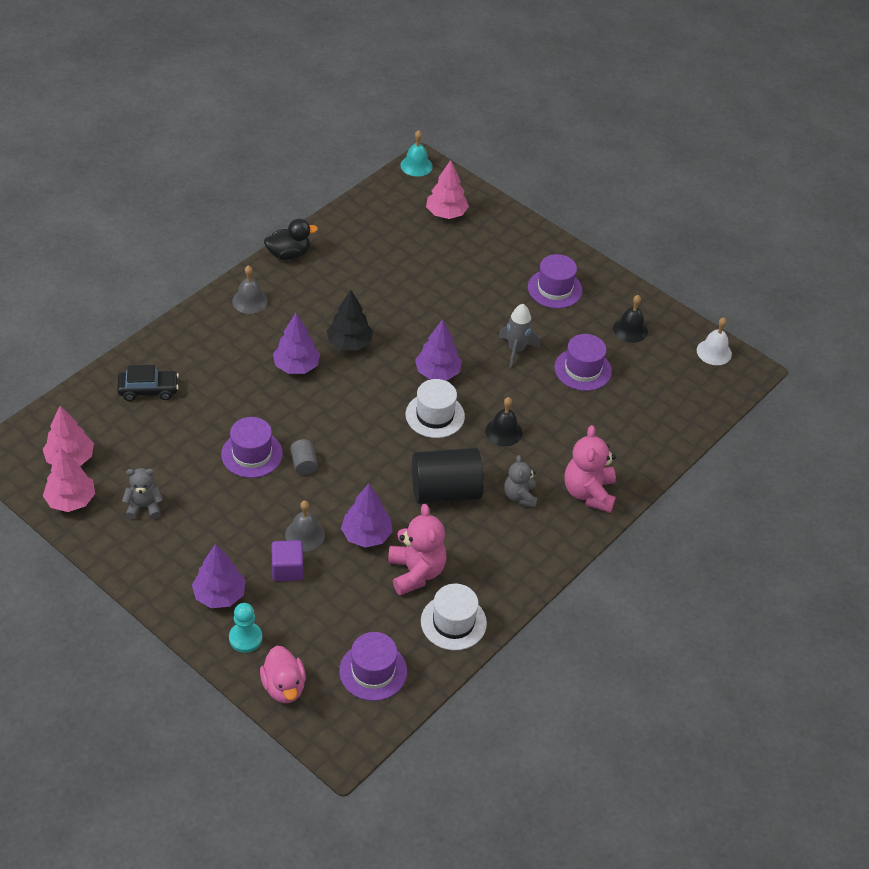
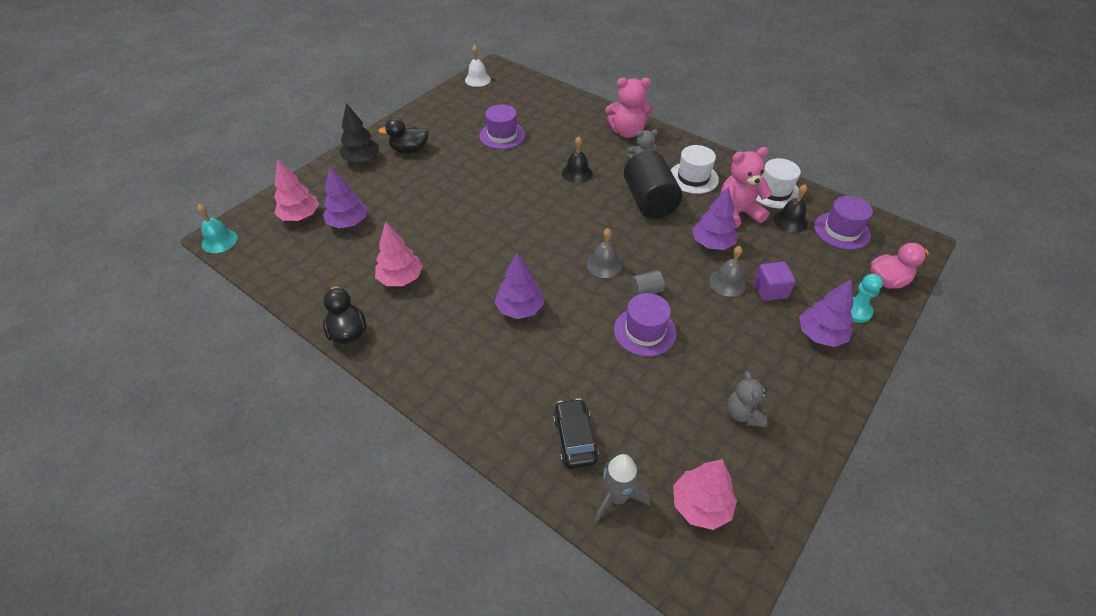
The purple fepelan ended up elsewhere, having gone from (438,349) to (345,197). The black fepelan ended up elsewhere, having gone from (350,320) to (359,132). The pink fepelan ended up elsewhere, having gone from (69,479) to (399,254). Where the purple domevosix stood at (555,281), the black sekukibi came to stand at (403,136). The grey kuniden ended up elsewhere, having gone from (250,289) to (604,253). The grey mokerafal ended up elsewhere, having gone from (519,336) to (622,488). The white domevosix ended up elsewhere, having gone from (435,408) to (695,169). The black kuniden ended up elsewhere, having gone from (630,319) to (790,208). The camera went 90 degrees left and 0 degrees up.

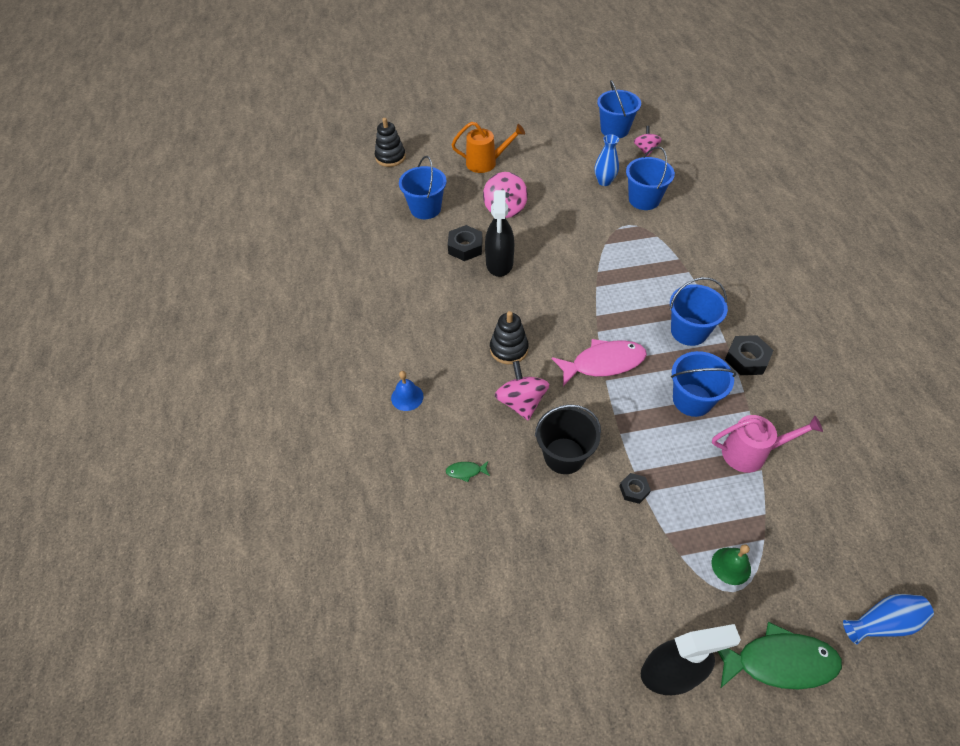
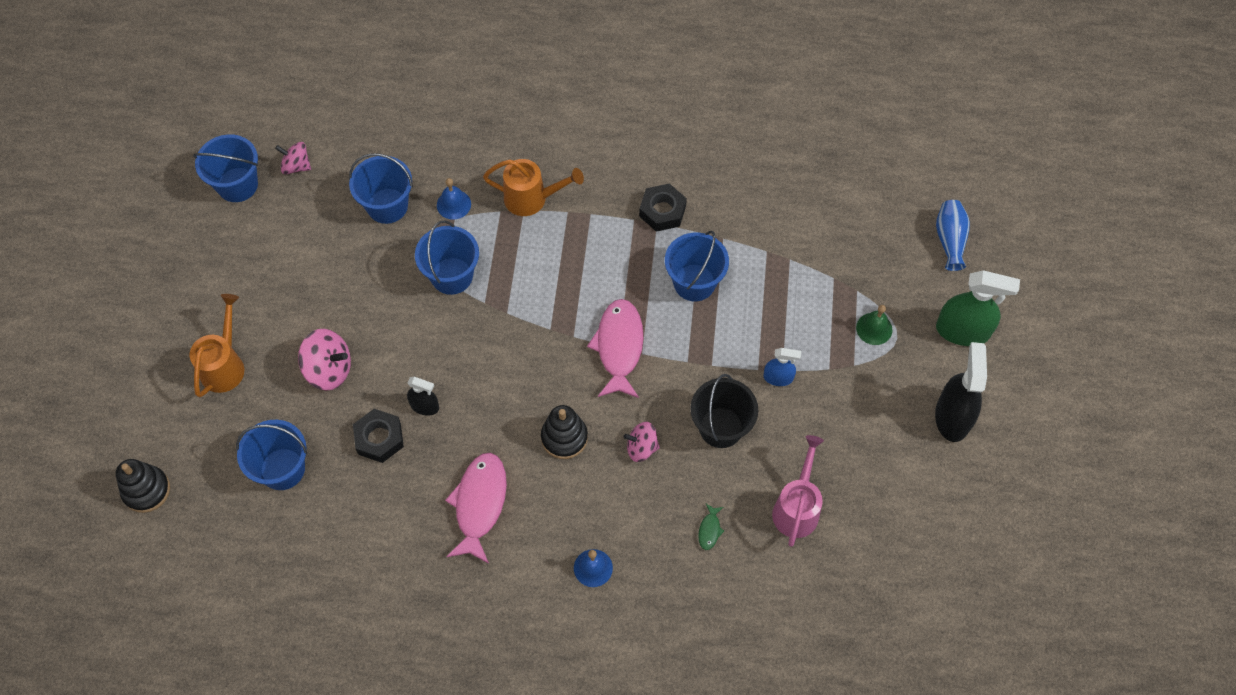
The size of the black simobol at (499,233) changed by a factor of 0.54. The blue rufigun ended up elsewhere, having gone from (699,311) to (447,257). The second view gained the blue kuniden at (454,199). The second view gained the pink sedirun at (476,508). The second view gained the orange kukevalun at (533,187). The size of the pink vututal at (521,391) changed by a factor of 0.66. Where the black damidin stood at (635,488), the blue simobol came to stand at (782,367). The pink kukevalun ended up elsewhere, having gone from (767,444) to (798,491). Where the green sedirun stood at (779,656), the green simobol came to stand at (978,308). The second view lost the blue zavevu at (607,160). The camera went 75 degrees left and 10 degrees up.

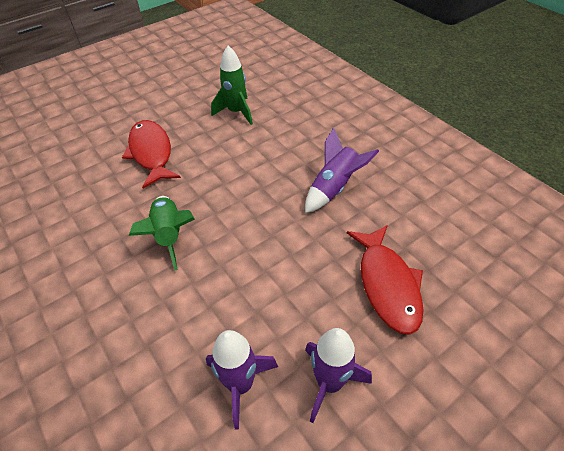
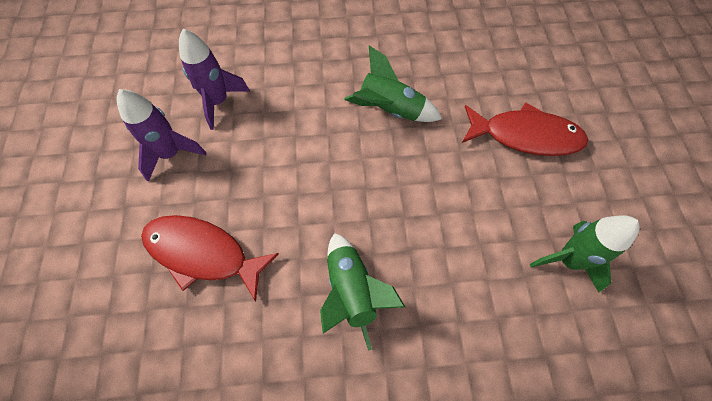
What was the purple mokerafal at (342,170) turned into the green mokerafal at (363,292). The camera went 120 degrees right and 15 degrees up.

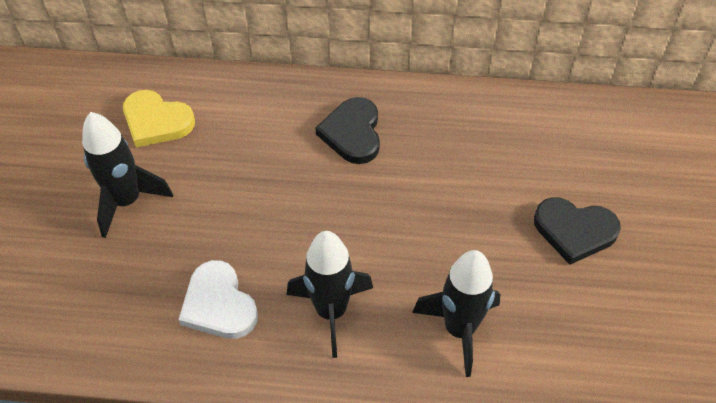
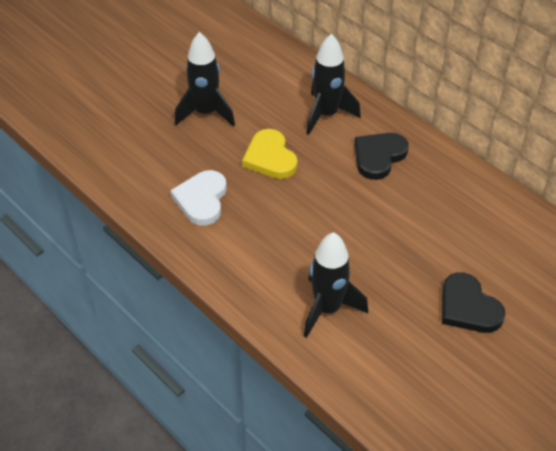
The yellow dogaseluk ended up elsewhere, having gone from (159,118) to (270,154). The black mokerafal ended up elsewhere, having gone from (330,294) to (333,84). The camera went 40 degrees right and 5 degrees down.

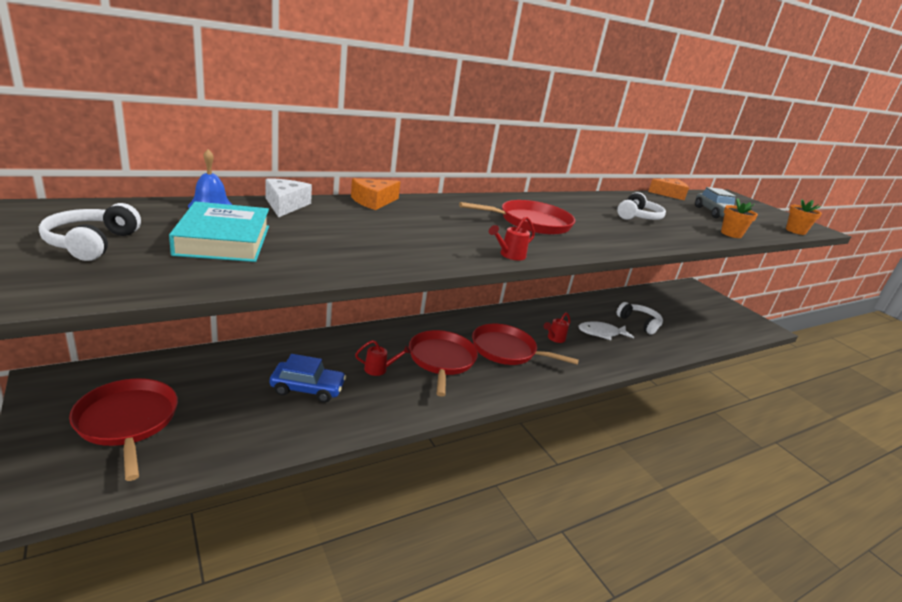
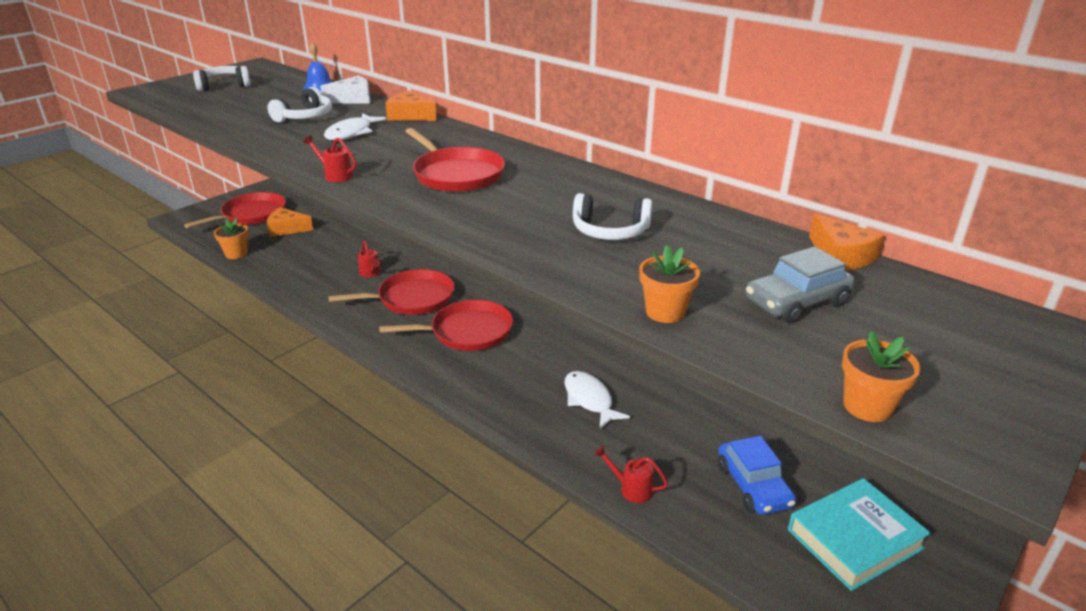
The second view gained the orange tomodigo at (231,238). The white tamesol ended up elsewhere, having gone from (640,318) to (299,105). The second view gained the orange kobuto at (290,222). The second view gained the white sedirun at (355,126). The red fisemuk at (525,344) ended up facing another way, 75 degrees clockwise from before. The red kukevalun ended up elsewhere, having gone from (556,327) to (631,474). The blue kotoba ended up elsewhere, having gone from (308,378) to (757,475). The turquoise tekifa ended up elsewhere, having gone from (219,231) to (859,534). The camera went 75 degrees right and 5 degrees up.

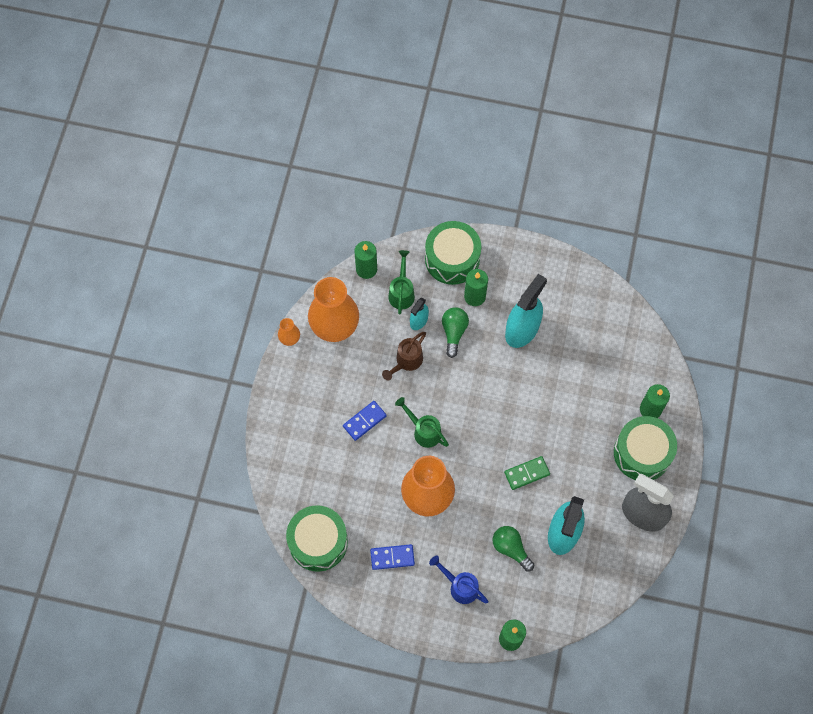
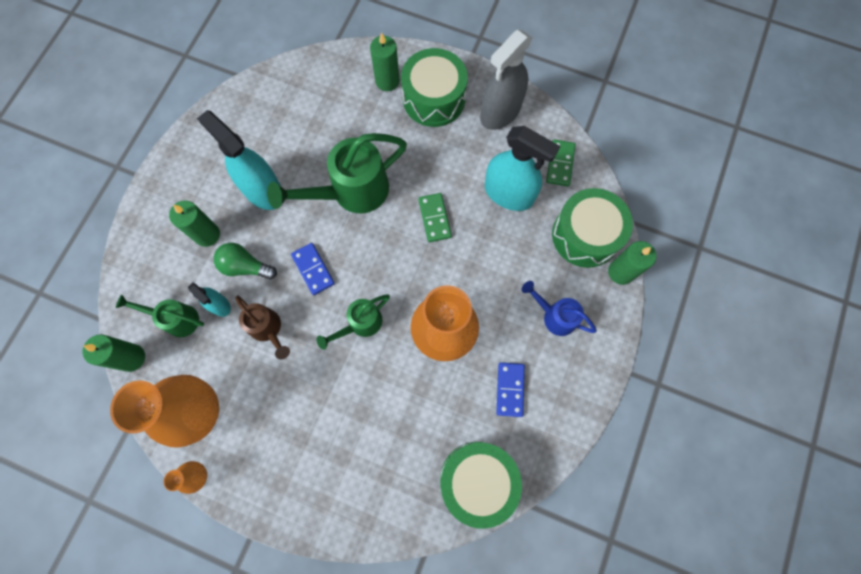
The second view gained the green kukevalun at (337,173). The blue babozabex ended up elsewhere, having gone from (365,421) to (313,269). The blue kukevalun at (458,580) ended up facing another way, 75 degrees clockwise from before. The second view gained the green babozabex at (560,162). The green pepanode ended up elsewhere, having gone from (453,253) to (592,228). The second view lost the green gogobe at (513,548). The camera went 80 degrees left and 5 degrees up.

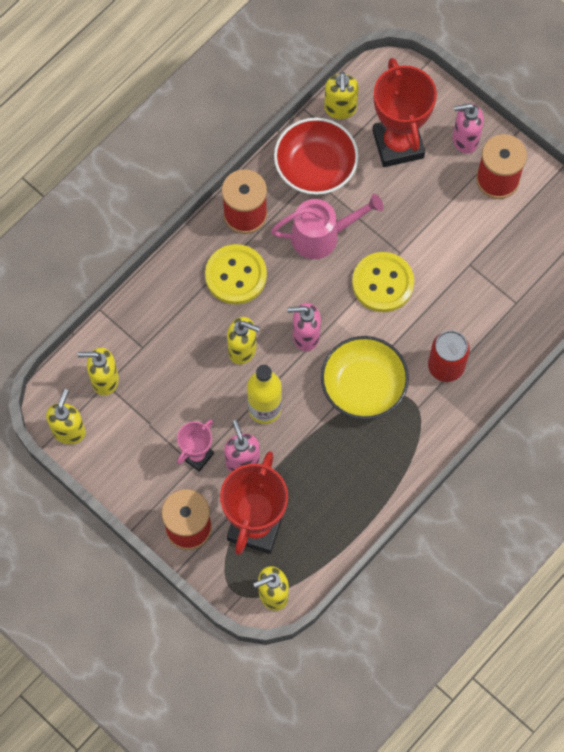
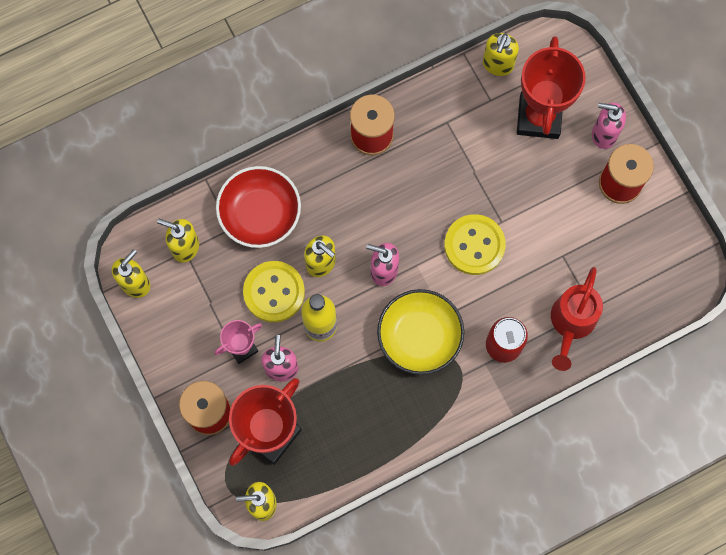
The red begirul ended up elsewhere, having gone from (316,156) to (258,207). The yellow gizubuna ended up elsewhere, having gone from (236,274) to (274,291). The second view gained the red kukevalun at (577,319). The second view lost the pink kukevalun at (327,226). The camera went 20 degrees right and 5 degrees up.

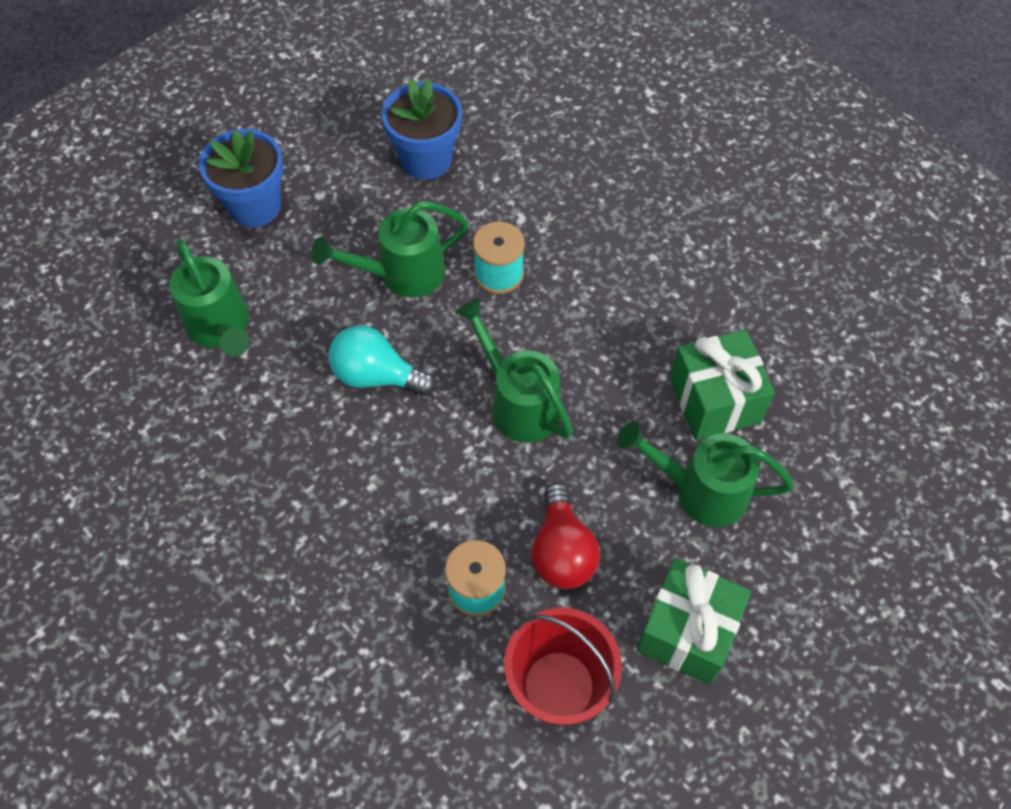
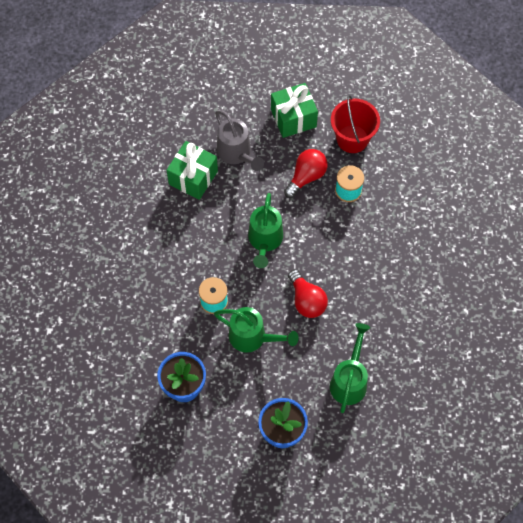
What was the green kukevalun at (705,474) turned into the grey kukevalun at (239,140). What was the turquoise gogobe at (382,360) turned into the red gogobe at (308,293). The camera went 135 degrees left and 5 degrees up.

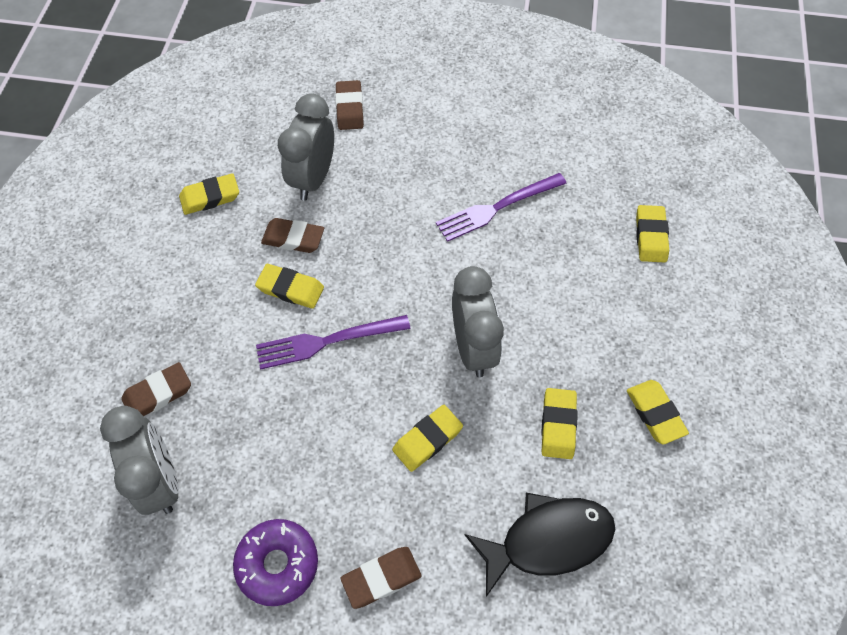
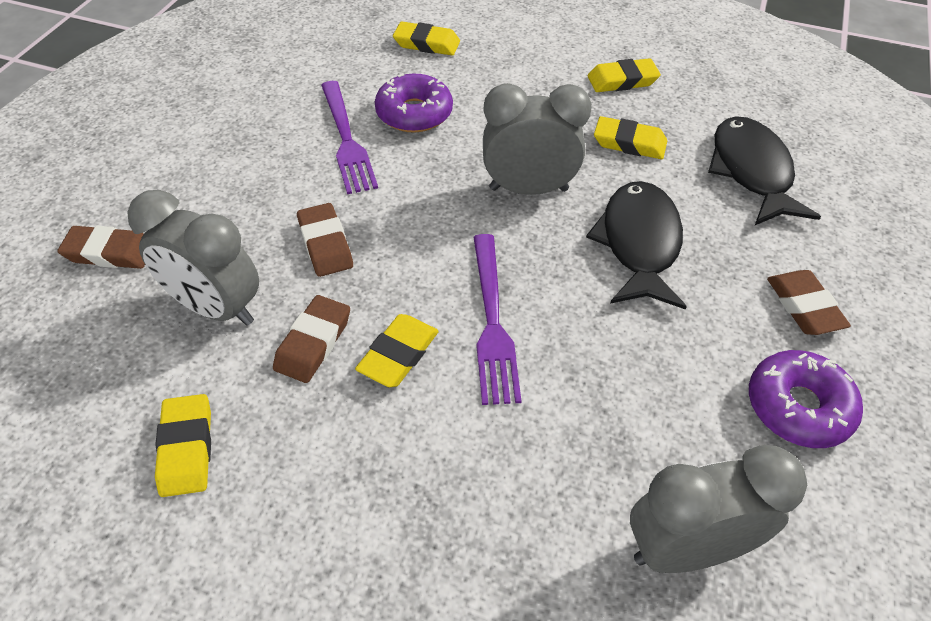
The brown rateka ended up elsewhere, having gone from (156,389) to (325,240). The second view gained the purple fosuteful at (414,102). Where the yellow rateka stood at (427,438), the black sedirun came to stand at (636,245). The camera went 80 degrees left and 10 degrees down.

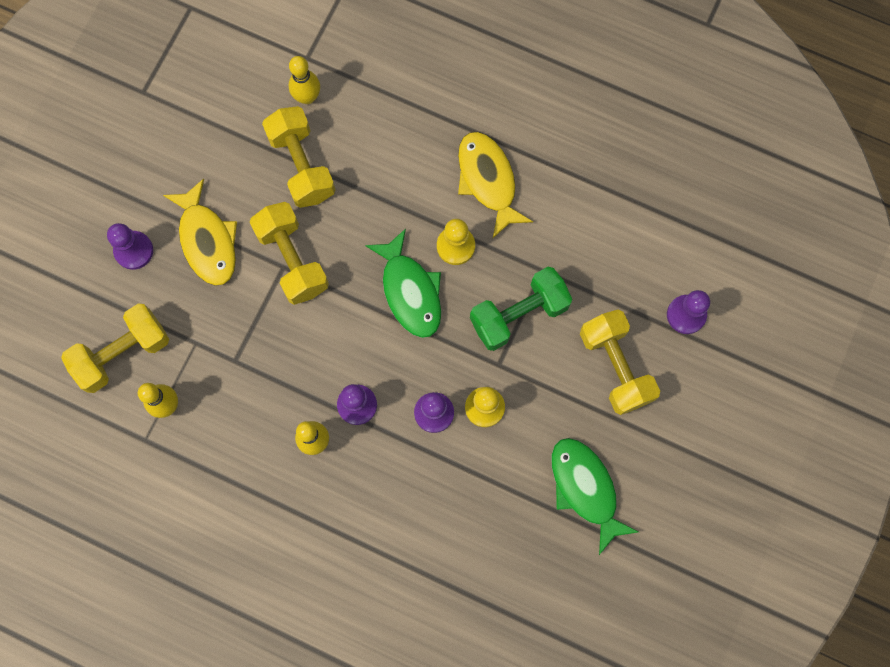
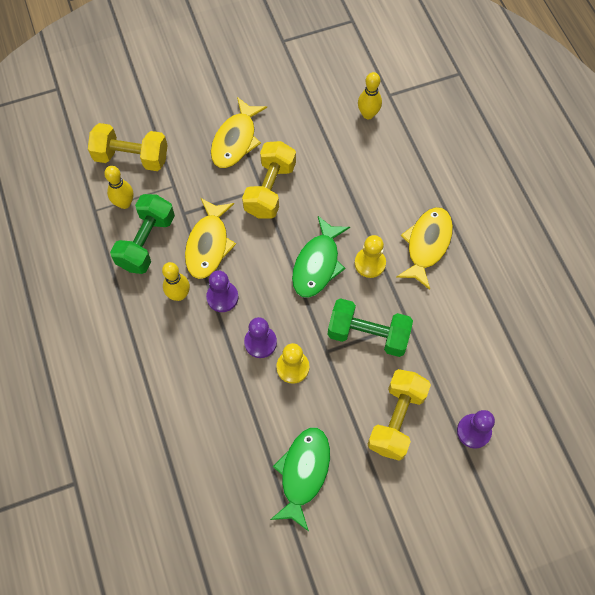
The second view gained the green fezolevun at (142,234). The second view gained the yellow sedirun at (210,238). The second view lost the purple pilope at (130,246). The second view lost the yellow fezolevun at (298,157). The camera went 45 degrees right and 10 degrees down.

